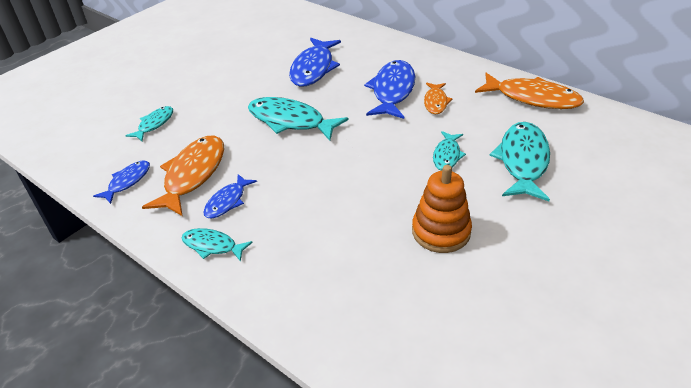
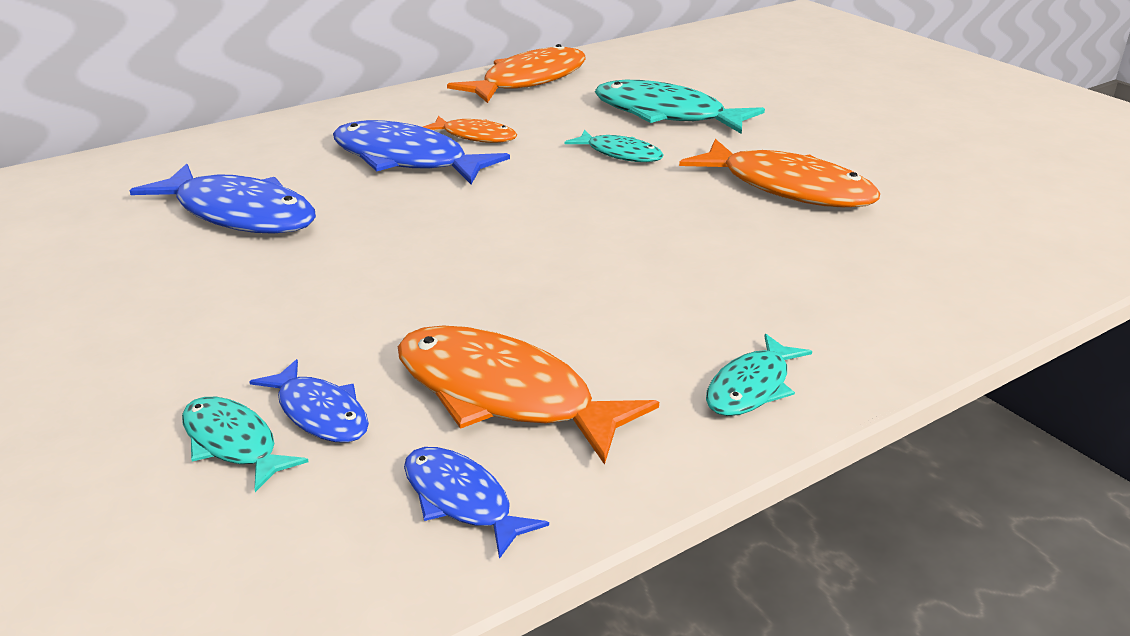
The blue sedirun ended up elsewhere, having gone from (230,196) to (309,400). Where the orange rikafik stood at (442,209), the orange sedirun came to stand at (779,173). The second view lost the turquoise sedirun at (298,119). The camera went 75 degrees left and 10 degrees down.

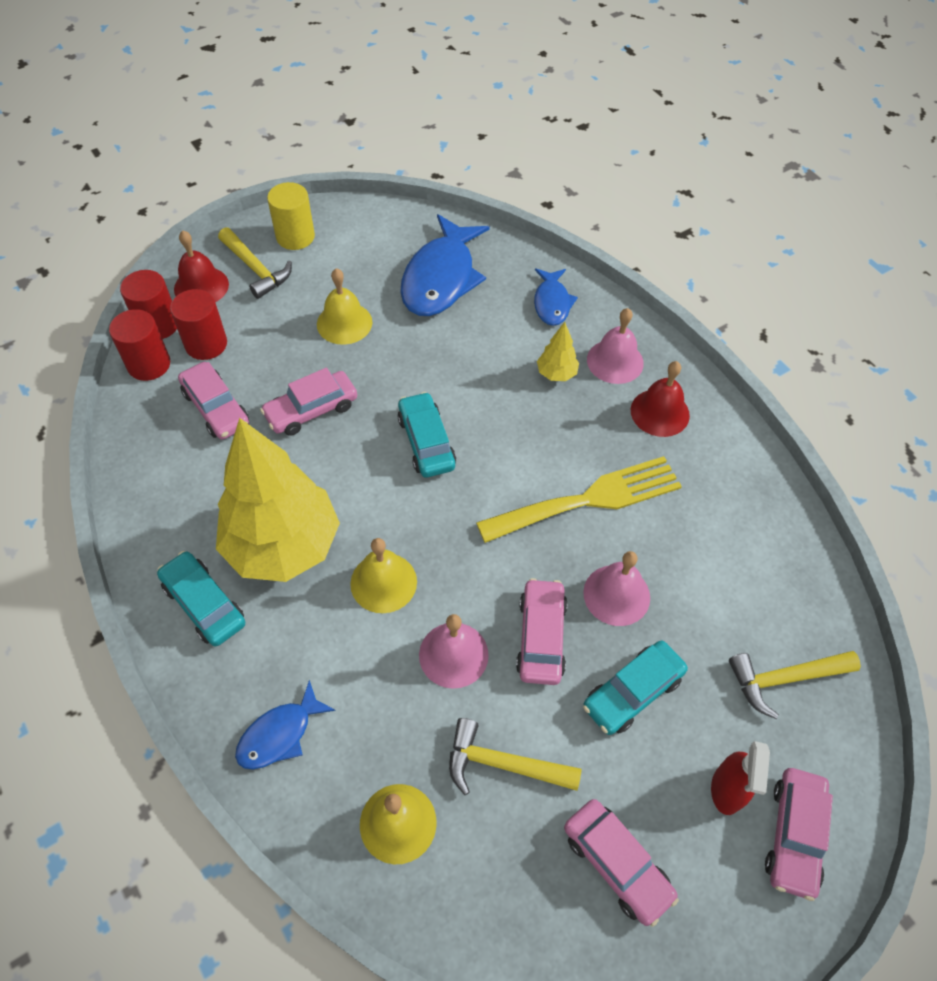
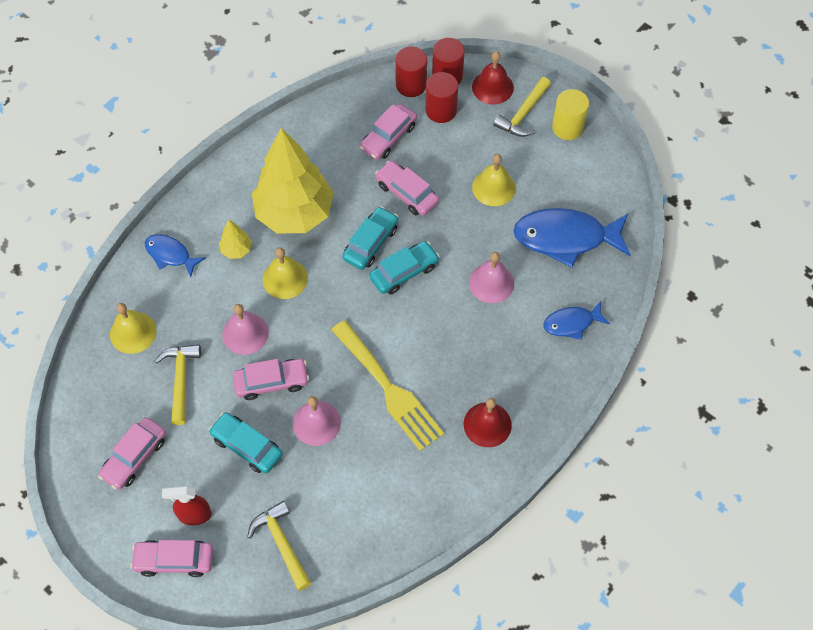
The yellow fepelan ended up elsewhere, having gone from (558,351) to (235,239). The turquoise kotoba ended up elsewhere, having gone from (201,598) to (370,238). The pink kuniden ended up elsewhere, having gone from (615,346) to (491,277). The camera went 75 degrees right and 5 degrees up.

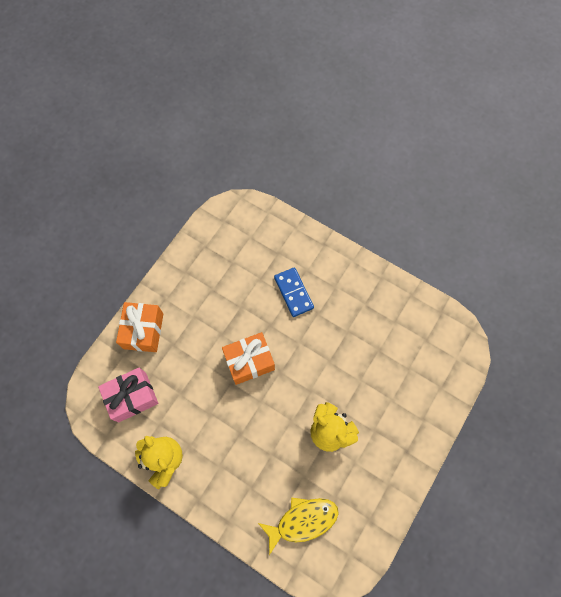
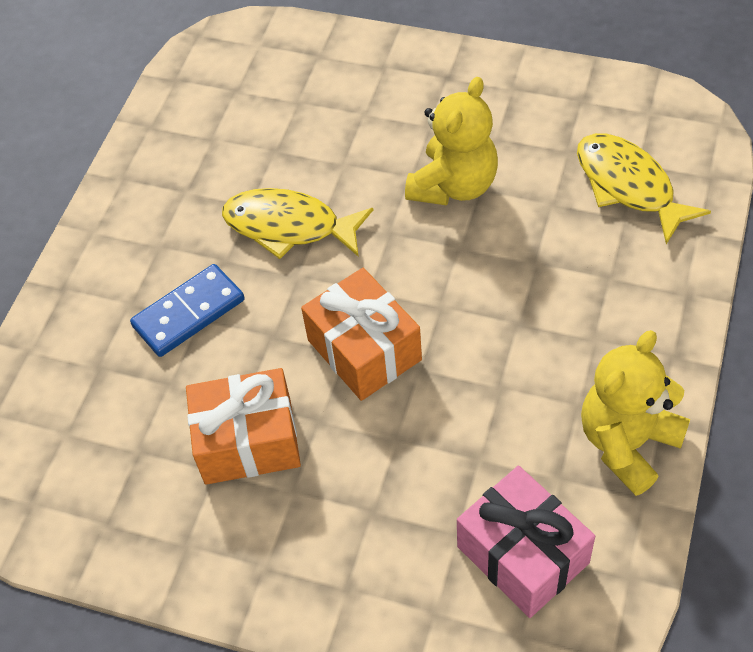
The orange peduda ended up elsewhere, having gone from (140,327) to (243,426). The second view gained the yellow sedirun at (297,223). The camera went 100 degrees left and 15 degrees down.

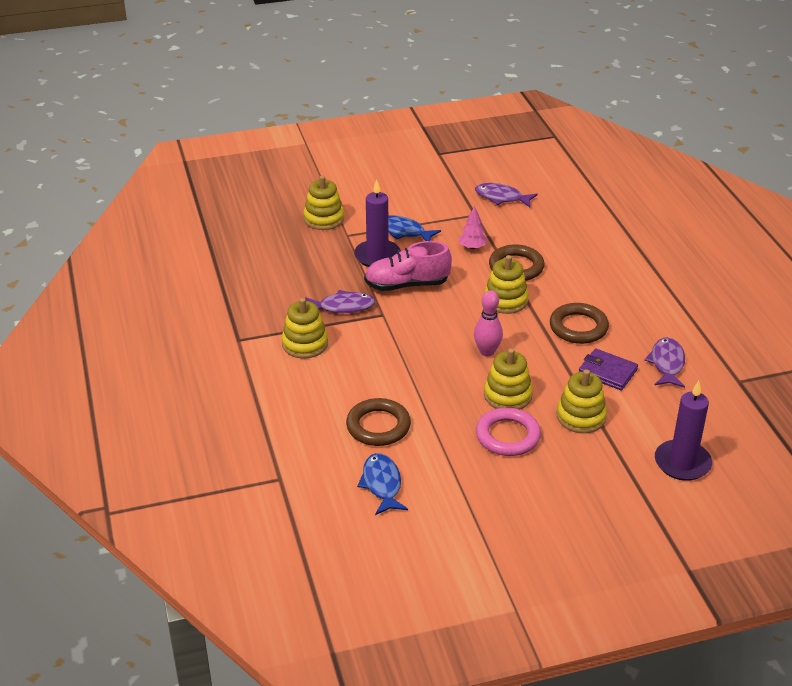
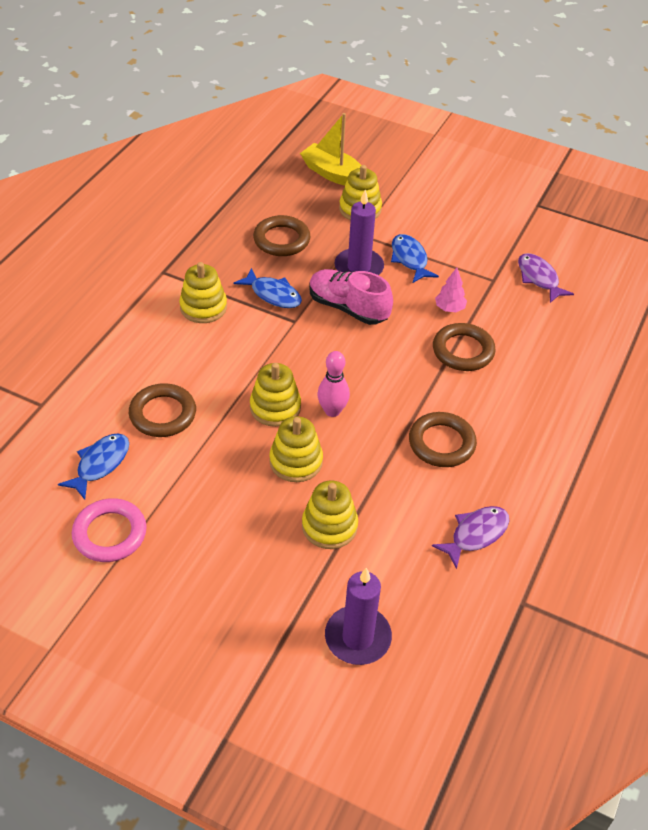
The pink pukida ended up elsewhere, having gone from (508,432) to (109,530). What was the purple sedirun at (340,301) turned into the blue sedirun at (268,288). The yellow rikafik ended up elsewhere, having gone from (506,284) to (275,395). The second view gained the brown pukida at (281,235). The second view gained the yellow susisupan at (330,149). The second view lost the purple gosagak at (608,369). The camera went 40 degrees right and 10 degrees up.

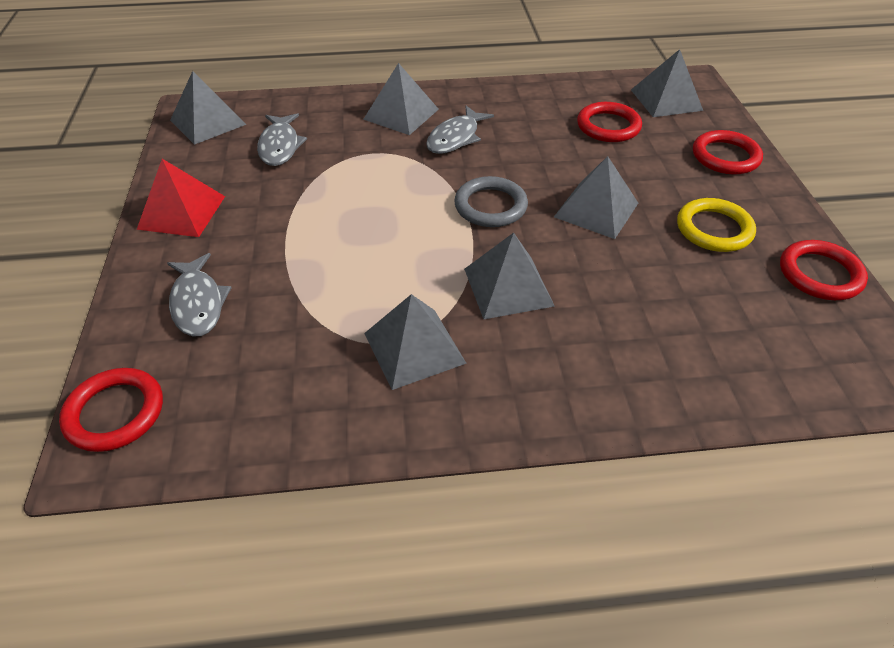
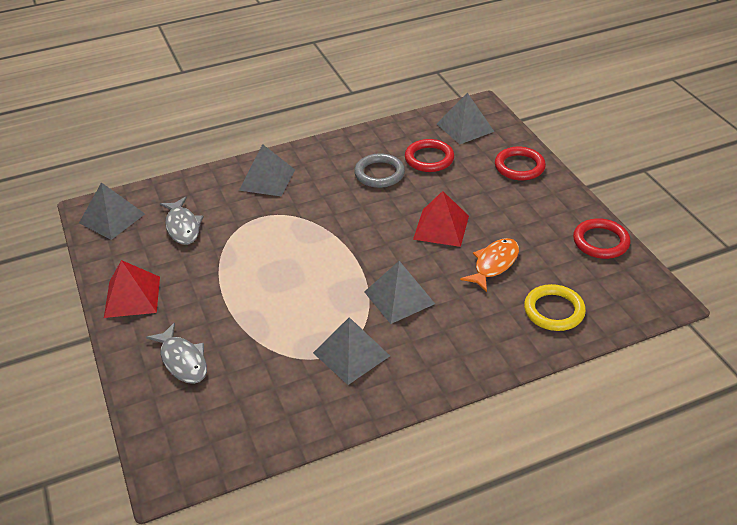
The grey pukida ended up elsewhere, having gone from (491,201) to (379,170). What was the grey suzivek at (596,197) turned into the red suzivek at (441,219). The second view gained the orange sedirun at (489,265). The yellow pukida ended up elsewhere, having gone from (716,225) to (555,307). The second view lost the red pukida at (111,410). The second view lost the grey sedirun at (460,130). The camera went 15 degrees left and 5 degrees down.

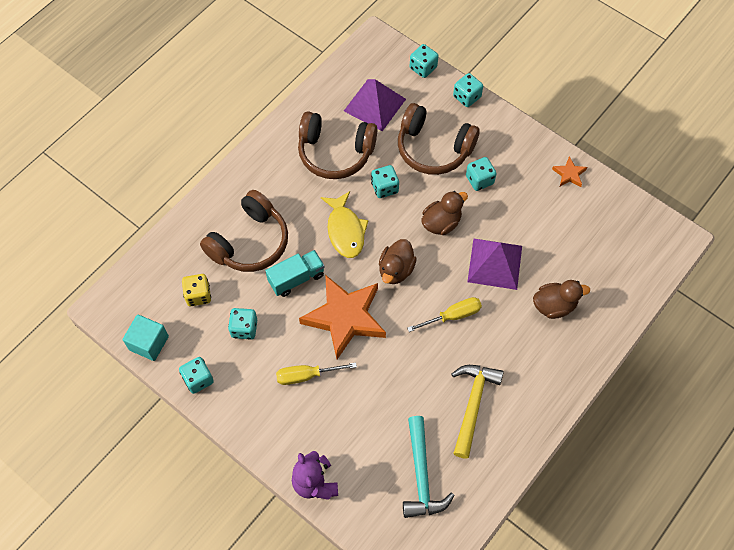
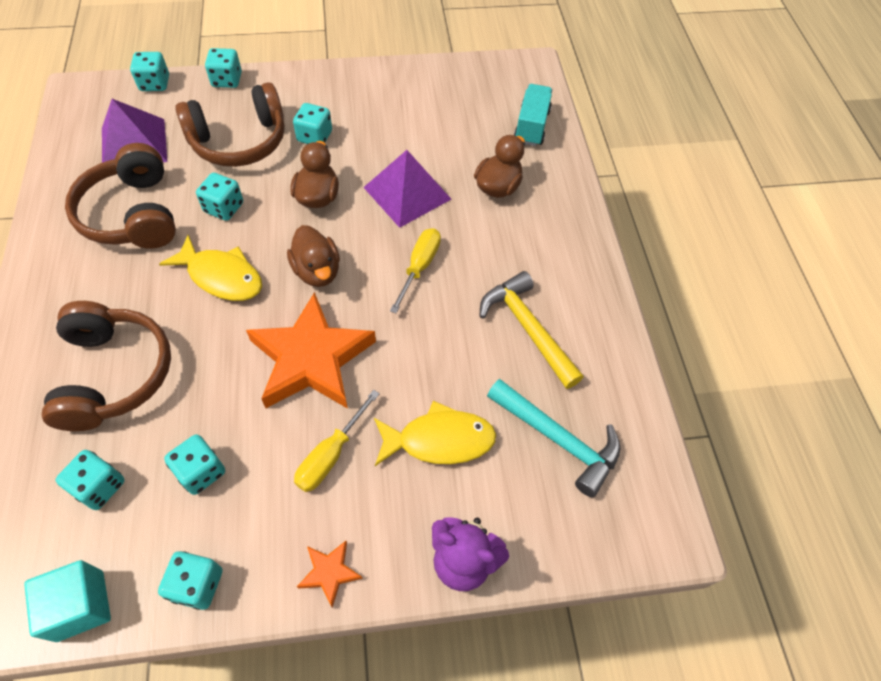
What was the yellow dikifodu at (196,290) turned into the turquoise dikifodu at (90,480). The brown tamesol at (337,145) ended up facing another way, 105 degrees clockwise from before. The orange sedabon ended up elsewhere, having gone from (569,171) to (330,574). The second view gained the yellow sedirun at (435,433). The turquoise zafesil ended up elsewhere, having gone from (295,273) to (533,115). The camera went 50 degrees left and 5 degrees down.

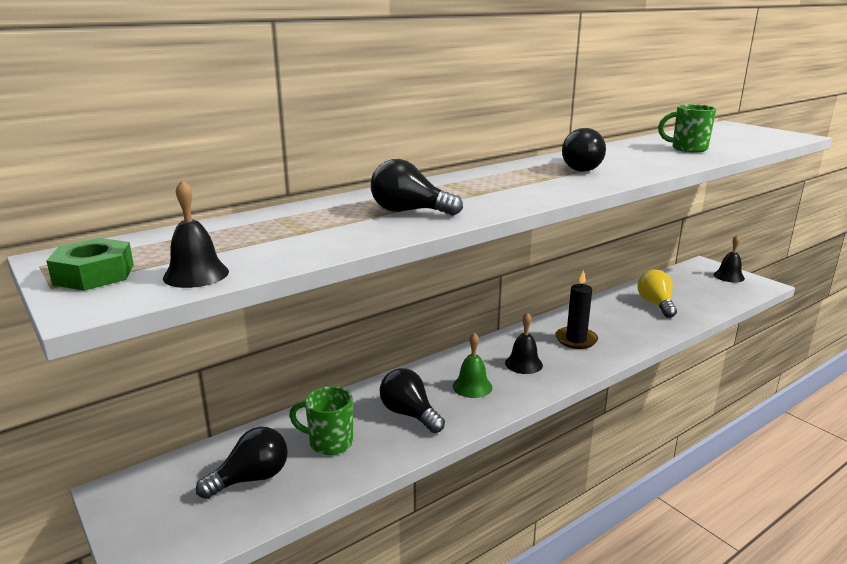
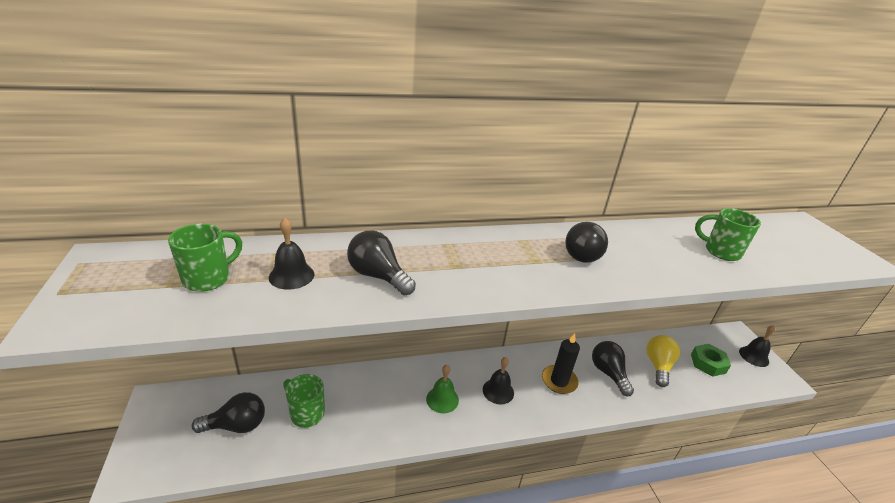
The second view gained the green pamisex at (205,258). The black kuniden ended up elsewhere, having gone from (196,234) to (291,253). The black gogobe ended up elsewhere, having gone from (412,400) to (613,368). The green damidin ended up elsewhere, having gone from (90,264) to (711,360). The camera went 20 degrees right and 10 degrees up.

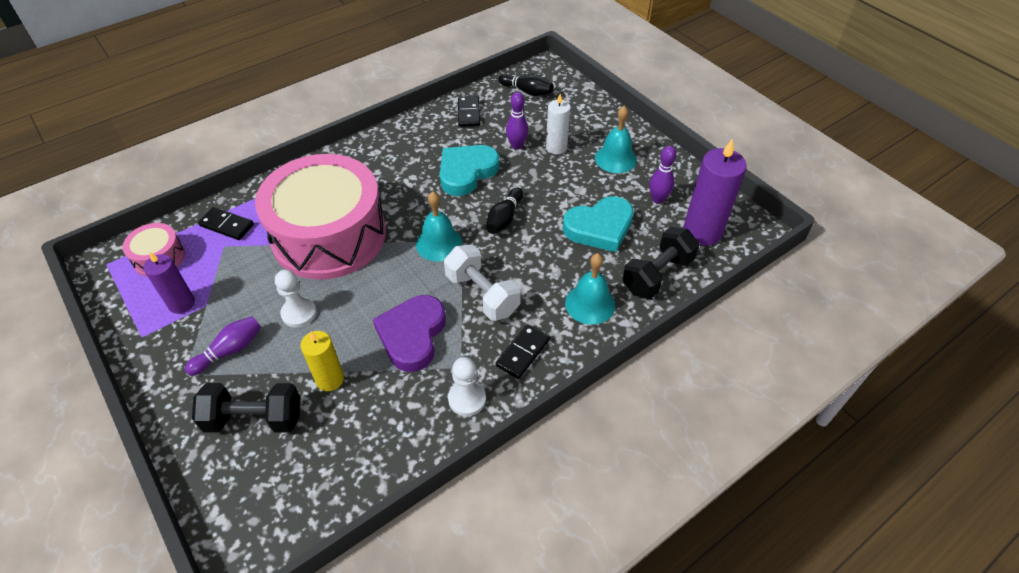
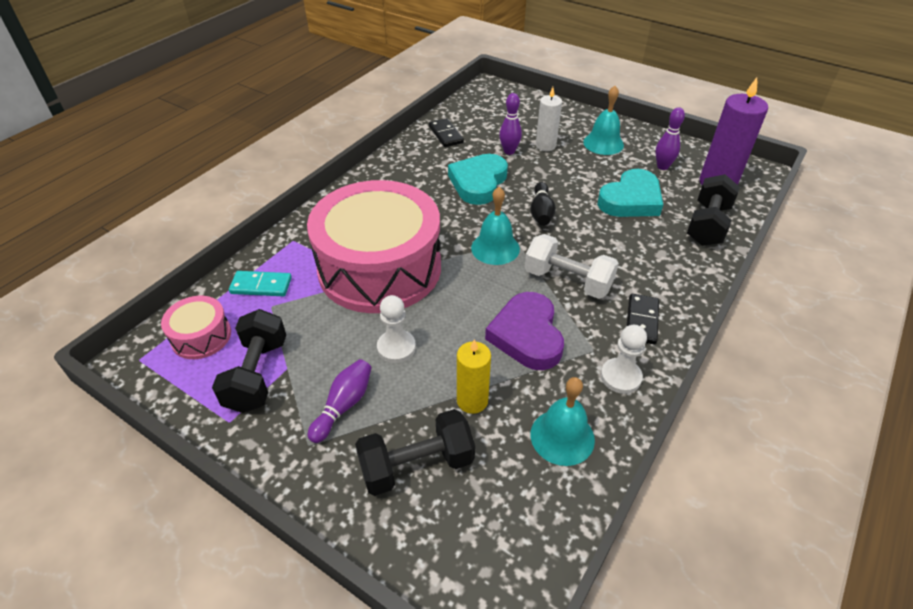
Where the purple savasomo stood at (169,283), the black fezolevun came to stand at (249,361). What was the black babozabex at (226,223) turned into the turquoise babozabex at (260,283). The turquoise kuniden ended up elsewhere, having gone from (590,289) to (563,421). The second view lost the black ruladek at (525,85). The camera went 20 degrees left and 5 degrees down.

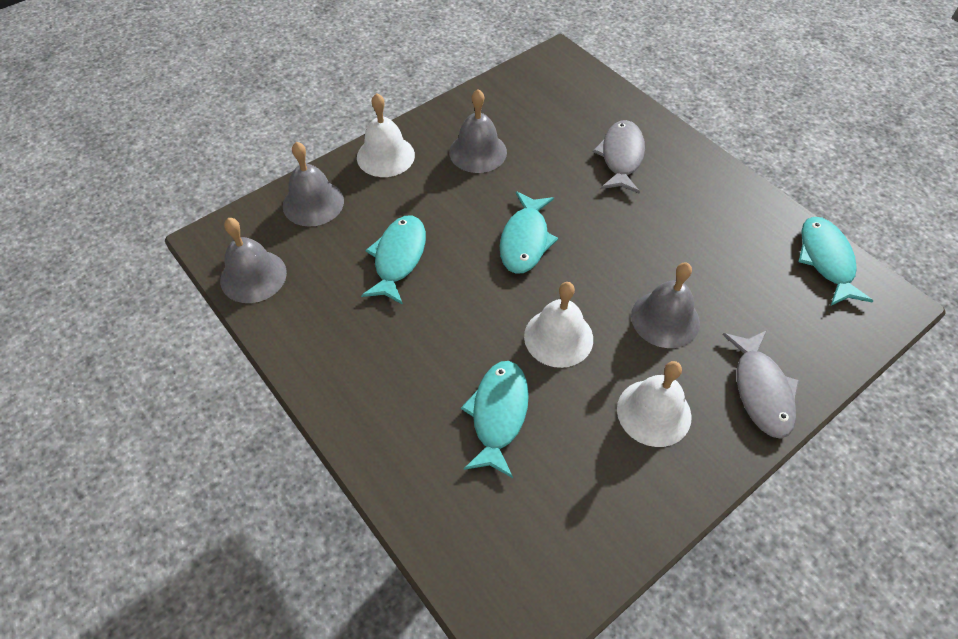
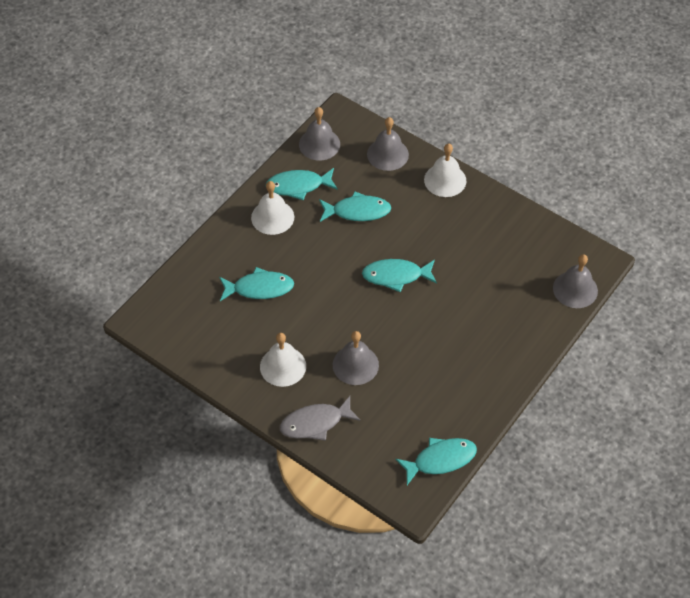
The white kuniden ended up elsewhere, having gone from (558,325) to (272,208). The second view gained the turquoise sedirun at (301,184). The grey kuniden ended up elsewhere, having gone from (478,131) to (575,281). The second view lost the grey sedirun at (619,157). The camera went 75 degrees right and 0 degrees up.

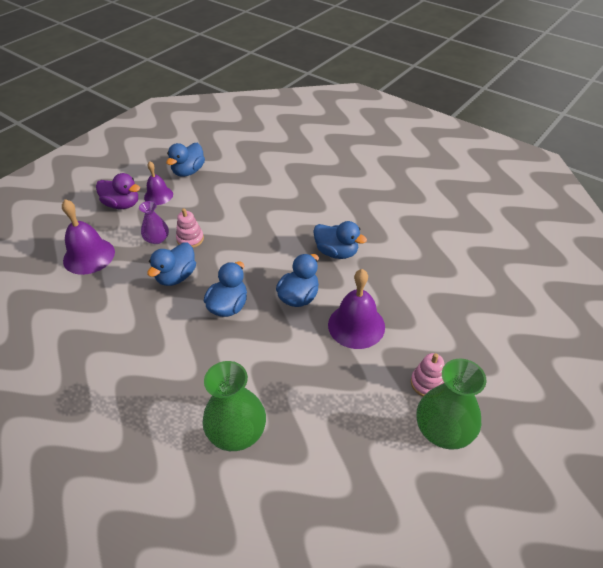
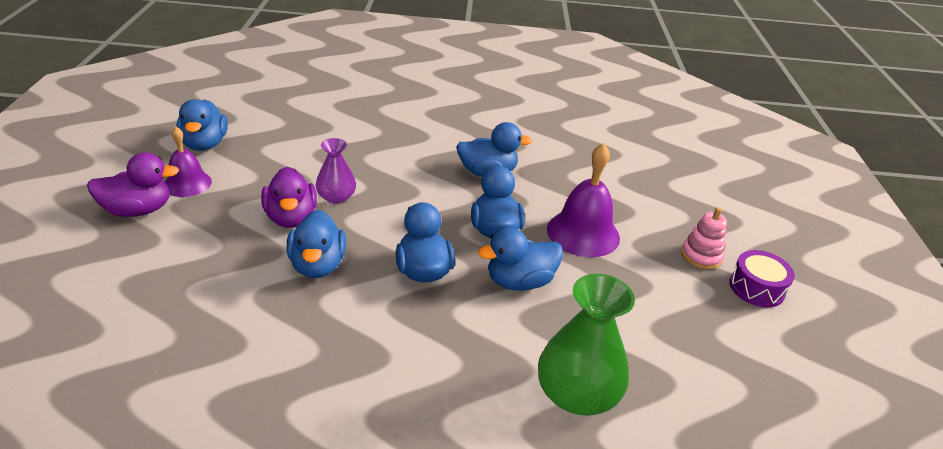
Where the pink rikafik stood at (190,228), the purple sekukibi came to stand at (289,197). The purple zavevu ended up elsewhere, having gone from (154,222) to (336,171). The second view gained the blue sekukibi at (520,259). Where the green zavevu stood at (451,404), the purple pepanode came to stand at (762,278). The second view lost the purple kuniden at (88,237). The camera went 40 degrees left and 10 degrees down.

